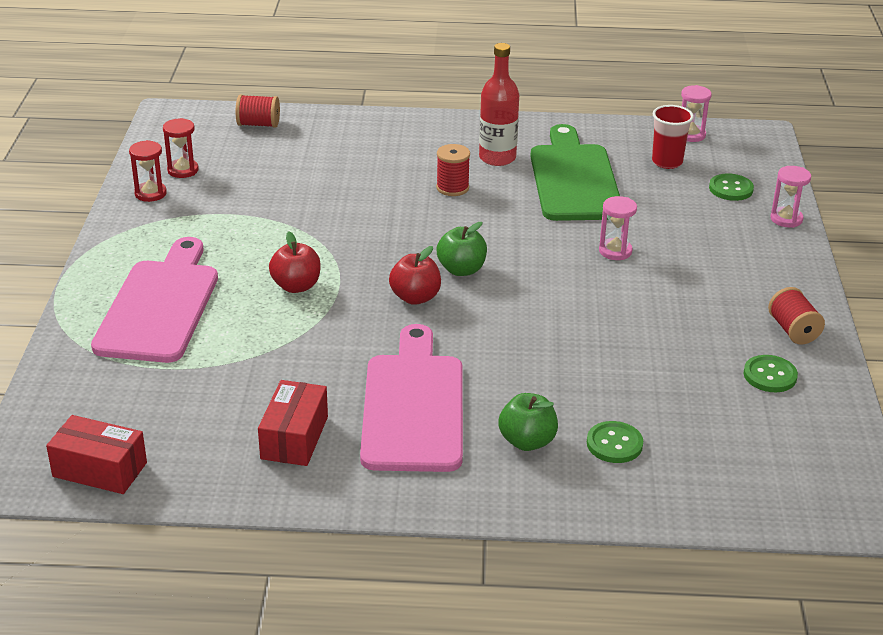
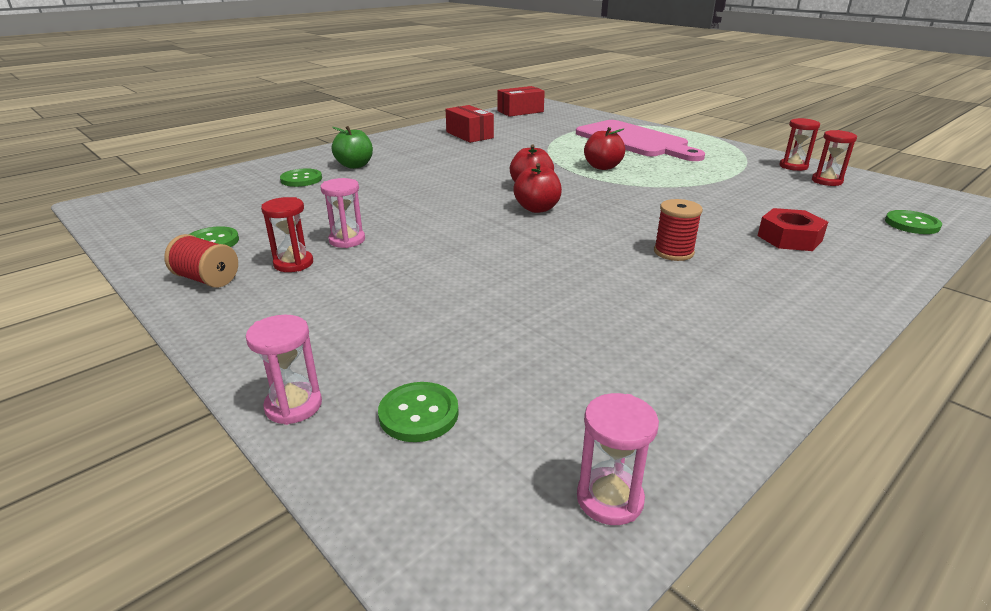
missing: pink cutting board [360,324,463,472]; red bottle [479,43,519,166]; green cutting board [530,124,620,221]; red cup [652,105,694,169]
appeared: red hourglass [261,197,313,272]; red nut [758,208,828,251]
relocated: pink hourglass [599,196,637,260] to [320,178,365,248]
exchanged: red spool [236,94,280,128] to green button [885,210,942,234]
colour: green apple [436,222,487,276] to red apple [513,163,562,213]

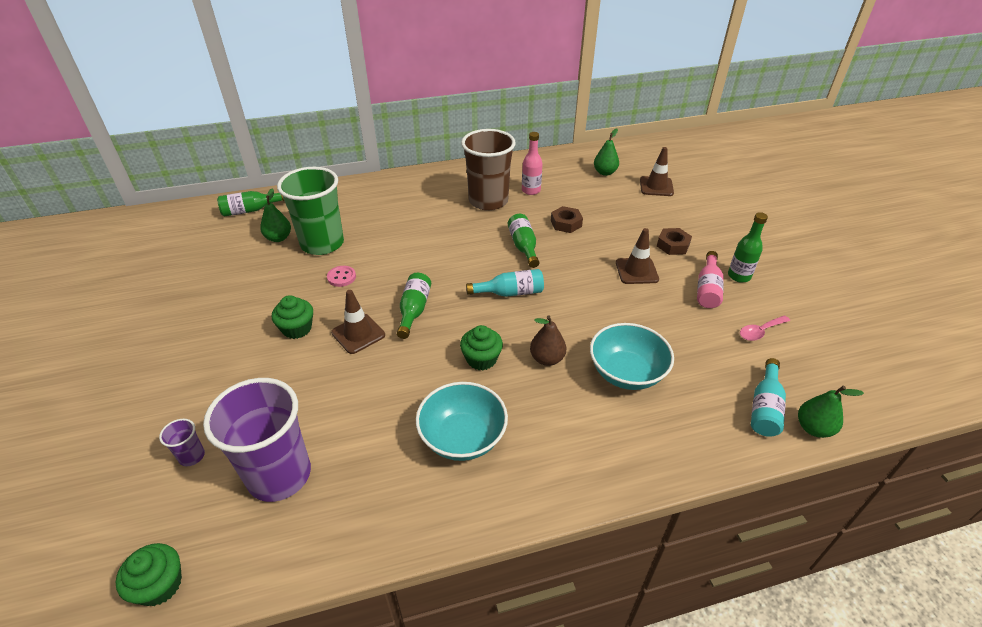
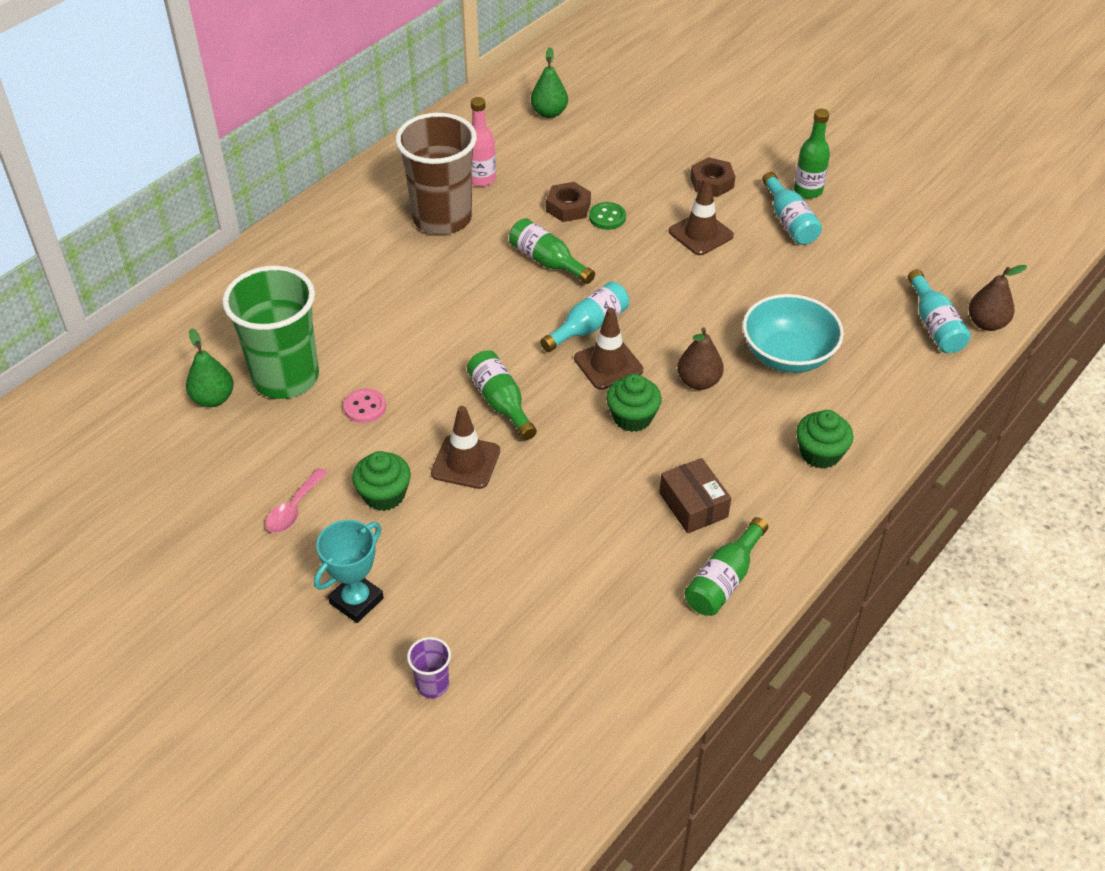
missing: purple cup [203,378,311,502]
appeared: turquoise trophy [314,520,384,623]; green button [589,202,626,230]
relocated: green cupcake [115,543,182,606] to [796,410,853,469]; green bottle [217,191,284,217] to [684,517,768,616]; brown traffic cone [640,147,674,196] to [574,308,643,390]; pink spoon [740,315,790,341] to [265,468,328,533]
exchanged: turquoise bowl [416,382,508,461] to brown box [659,458,731,533]
colour: pink bottle [697,251,724,308] to turquoise bottle [762,172,822,245]; green pear [798,386,864,438] to brown pear [969,265,1027,331]

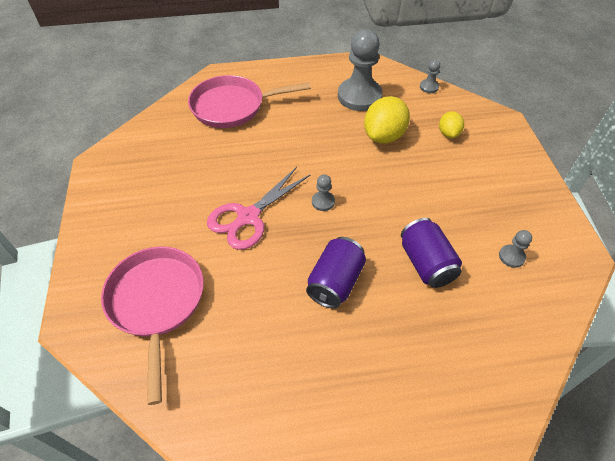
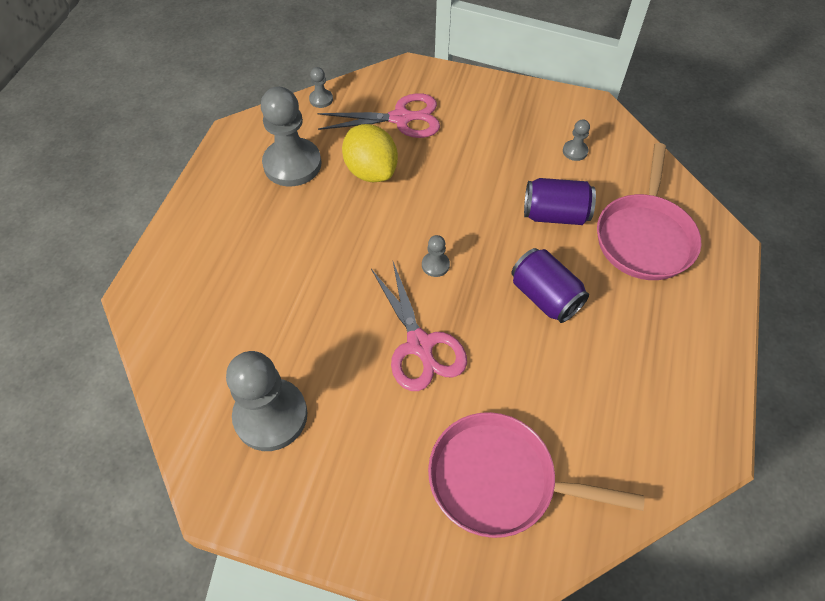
appeared: grey pawn [226,351,308,451]
relocated: pink pan [188,75,311,128] to [597,143,701,280]
exchanged: yellow lemon [439,111,464,138] to pink scissors [317,93,440,138]

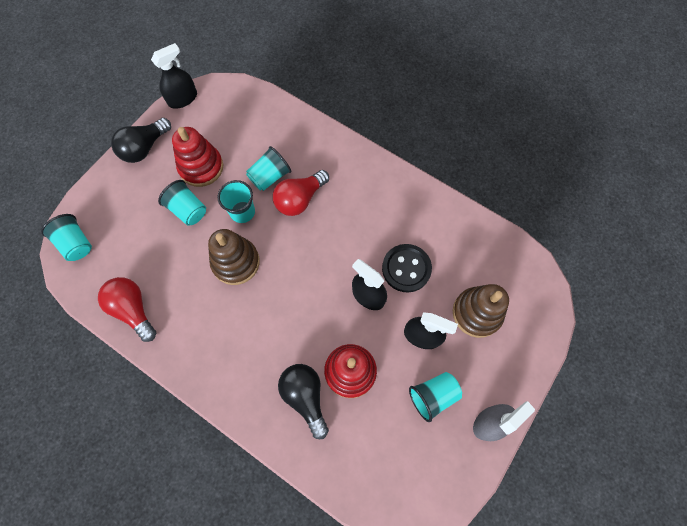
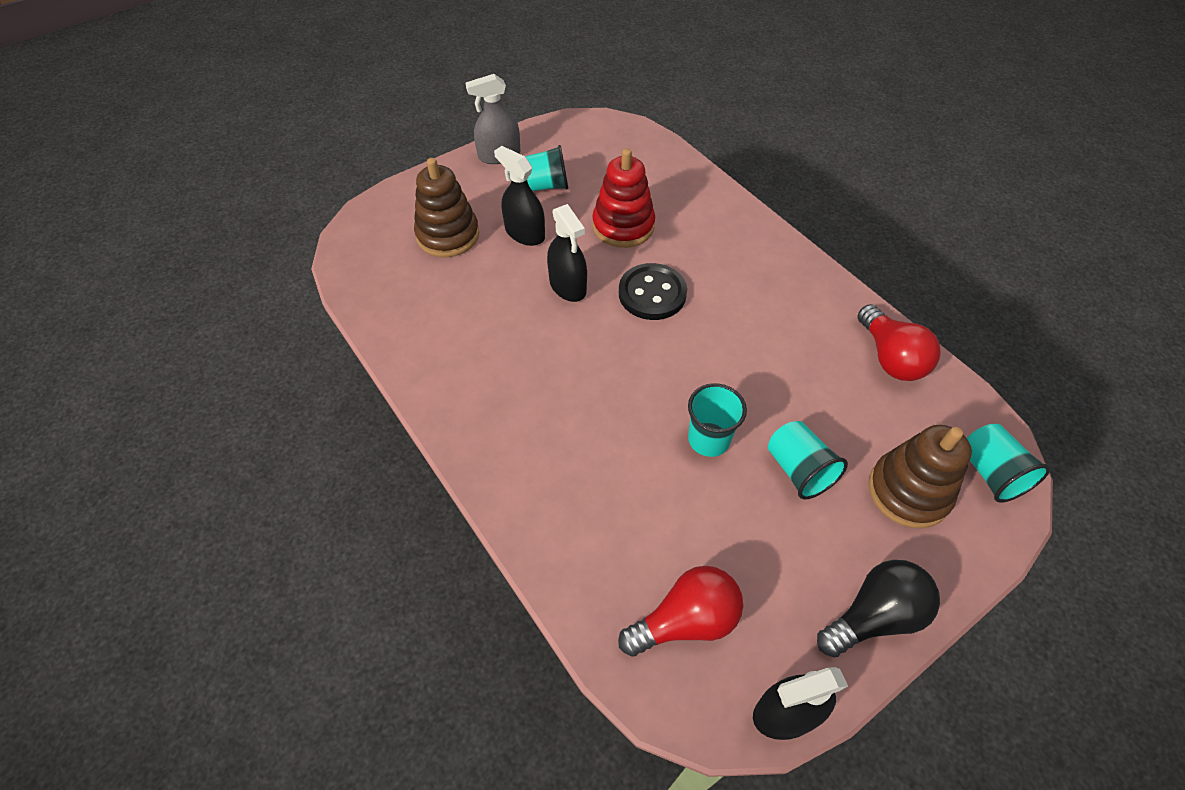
missing: red stacking toy [172,127,223,187]; turquoise cup [246,146,291,191]; black light bulb [278,364,329,440]
relocated: brown stacking toy [208,229,260,285] to [868,425,972,528]; red light bulb [273,170,329,216] to [618,566,743,657]; black button [382,244,432,293] to [619,263,687,320]

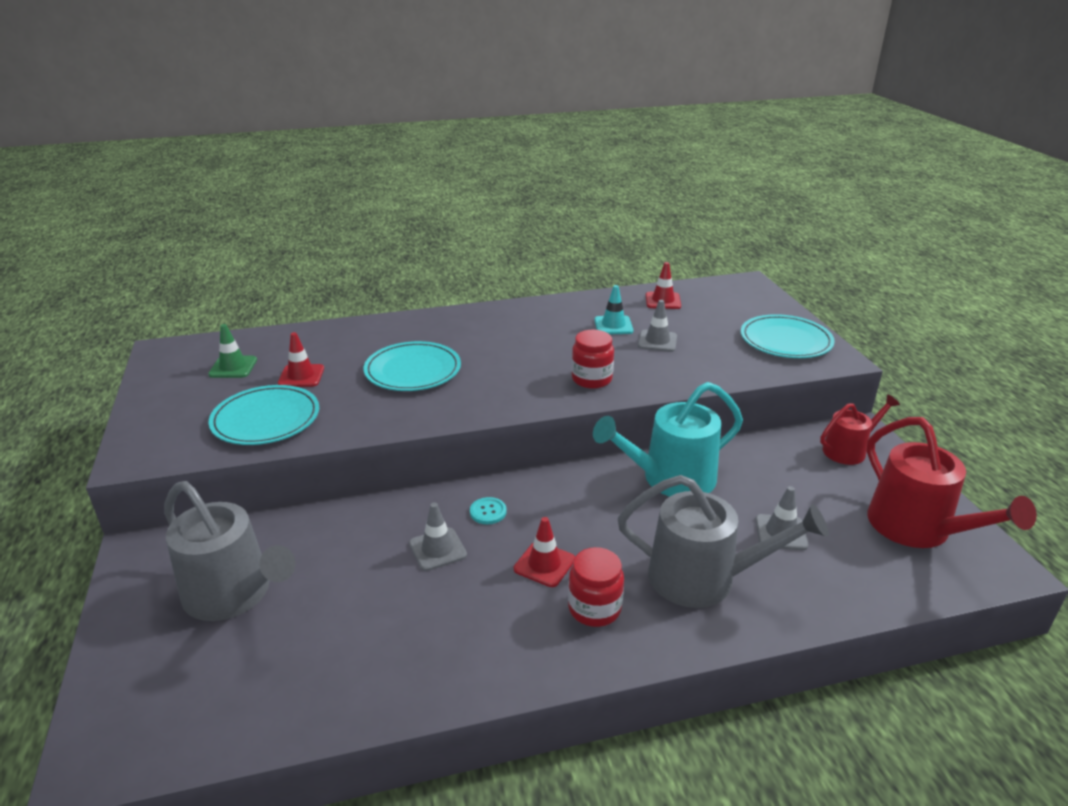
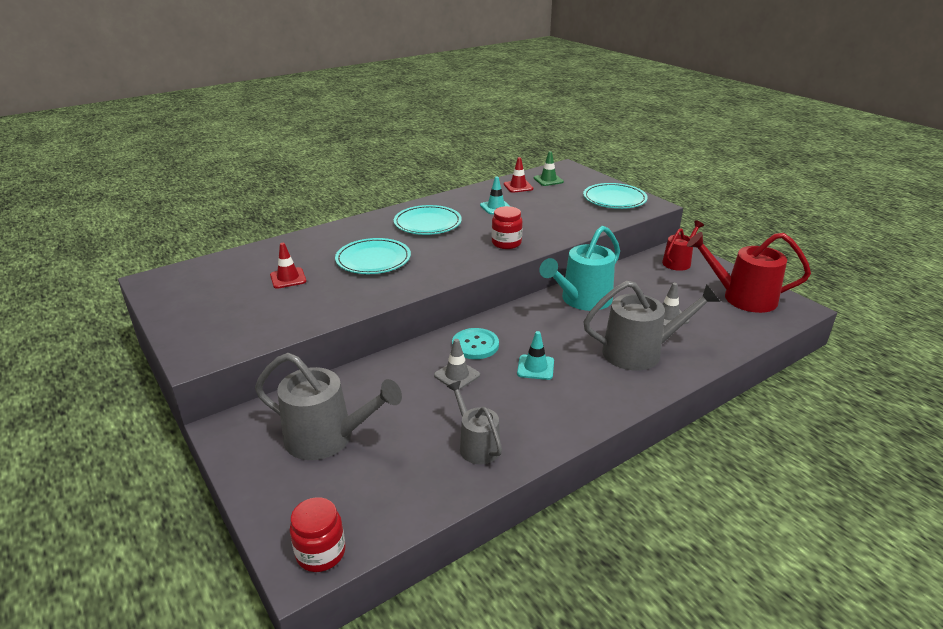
missing: grey traffic cone [638,300,677,352]
appeared: grey watering can [447,381,502,464]
relocated: green traffic cone [208,324,257,378] to [534,151,564,186]; turquoise plate [209,385,319,445] to [394,205,462,235]; red jar [568,547,624,627] to [290,497,346,572]
colour: red traffic cone [514,517,575,587] to turquoise traffic cone [517,331,554,380]
spun: red watering can [867,417,1037,548] = [687,232,811,313] 150 degrees clockwise
size: turquoise button [470,497,507,524] = [452,328,499,359] x1.73

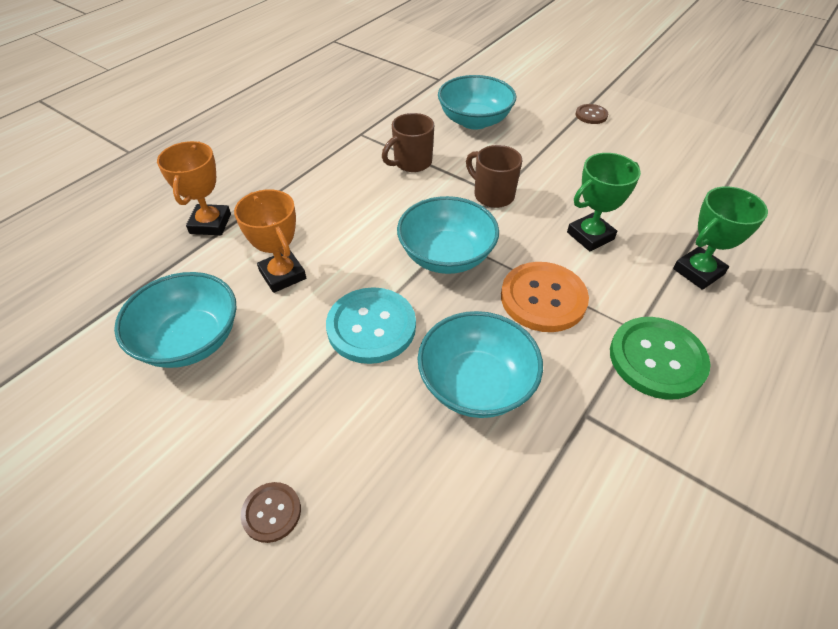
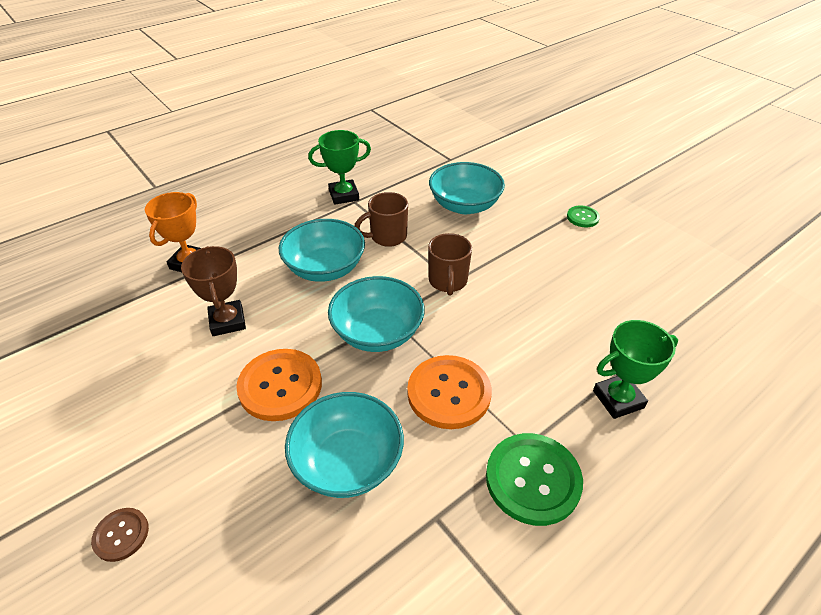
relocated: turquoise bowl [114,272,237,368] to [279,219,365,282]; green trophy [567,153,641,251] to [308,130,371,205]
colour: orange trophy [234,189,306,293] to brown trophy [181,246,246,336]; turquoise button [326,287,416,364] to orange button [236,349,322,421]; brown button [576,104,608,124] to green button [567,206,600,227]
spun: brown mug [466,145,523,208] = [428,233,472,295] 150 degrees counterclockwise

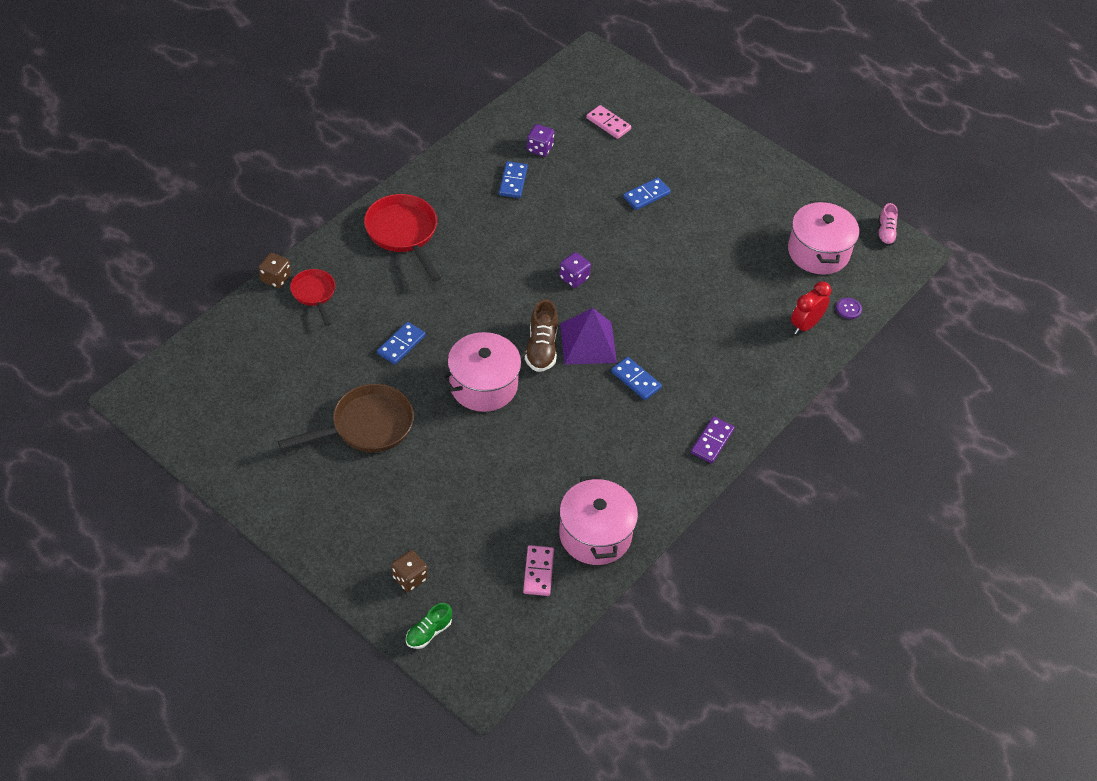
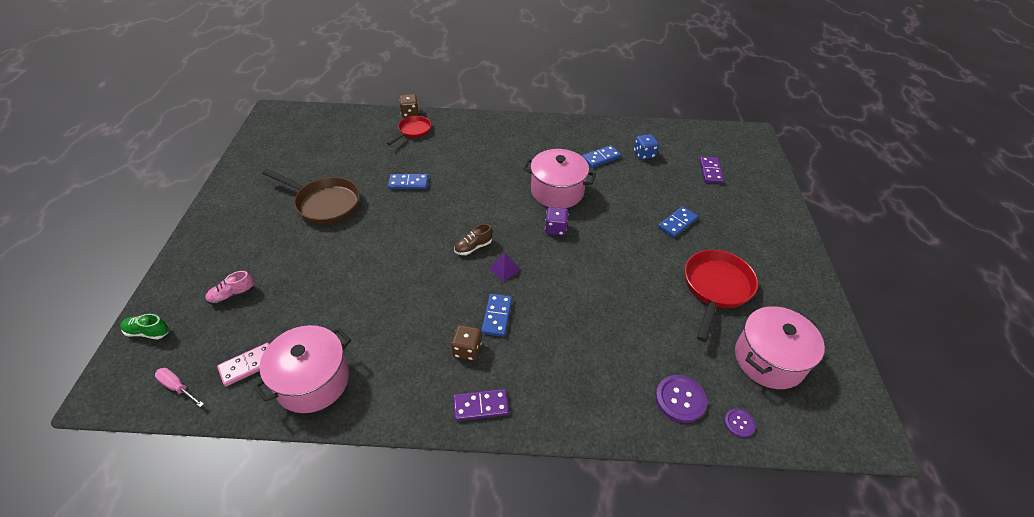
appeared: pink screwdriver [155,368,204,407]
relocated: red pan [364,194,441,282] to [685,250,758,342]; brown dice [392,550,428,592] to [451,325,482,361]; pink pot [441,332,527,412] to [523,149,596,208]; pink shoe [877,203,898,246] to [206,271,254,305]
exchanged: red clock [791,282,831,335] to purple button [655,375,707,423]
colour: purple dice [527,124,554,157] to blue dice [634,134,659,160]; pink domino [586,105,631,139] to purple domino [699,156,724,184]
spun: blue domino [623,178,671,210] = [658,206,698,238] 60 degrees counterclockwise
size: brown shoe [525,299,558,372] = [454,224,493,255] x0.66; purple pyramid [560,308,617,364] = [489,253,521,281] x0.49

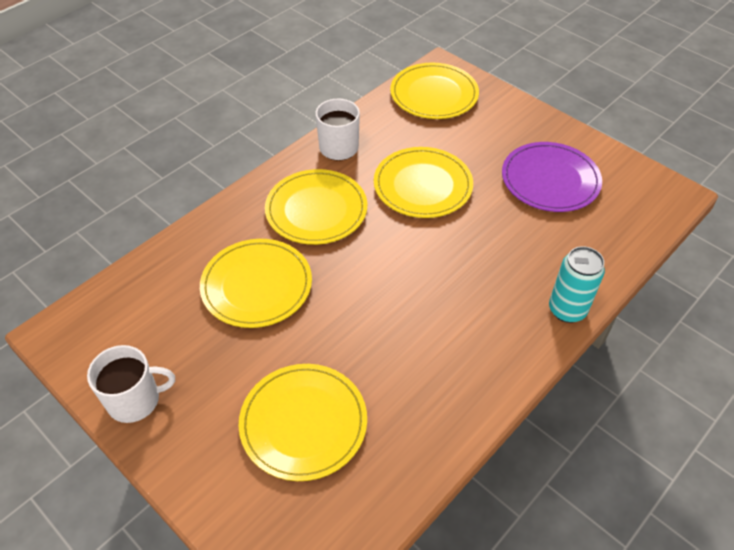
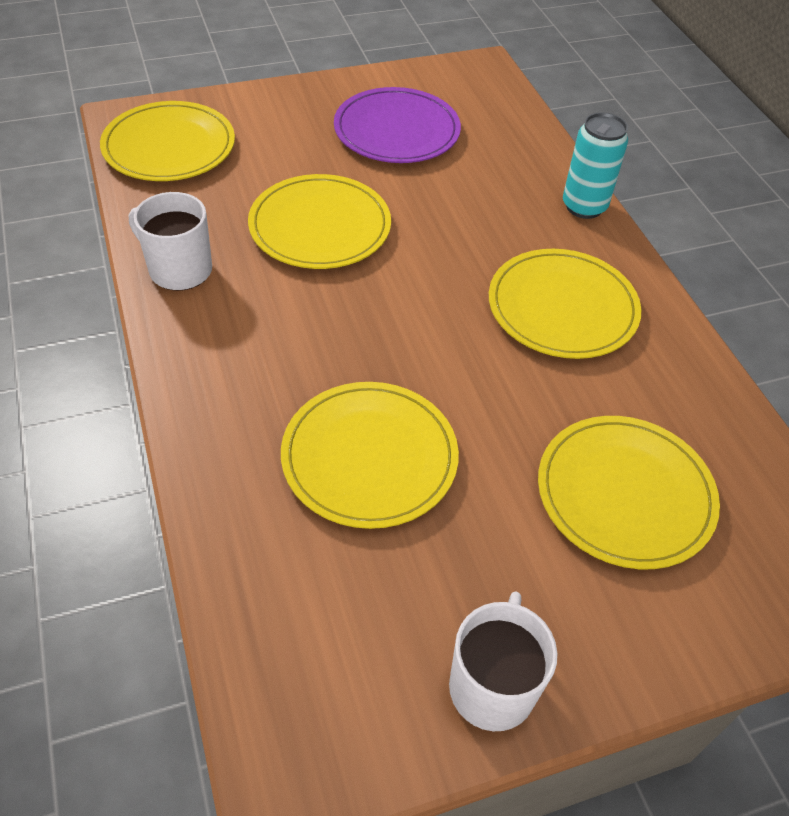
relocated: yellow plate [265,169,367,245] to [489,249,641,359]

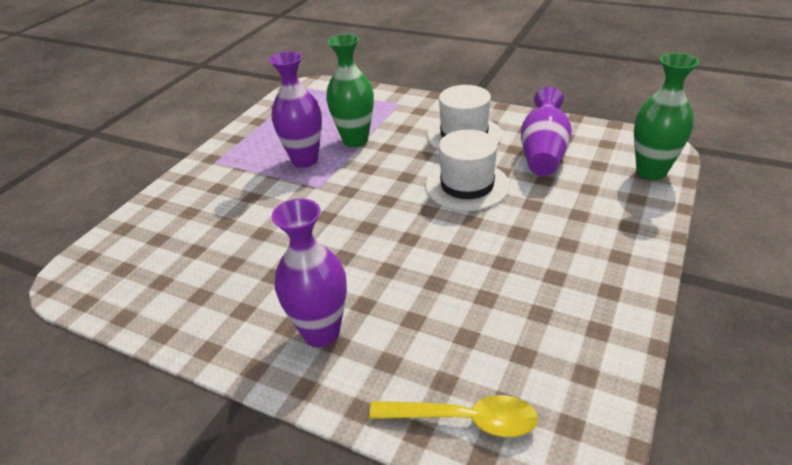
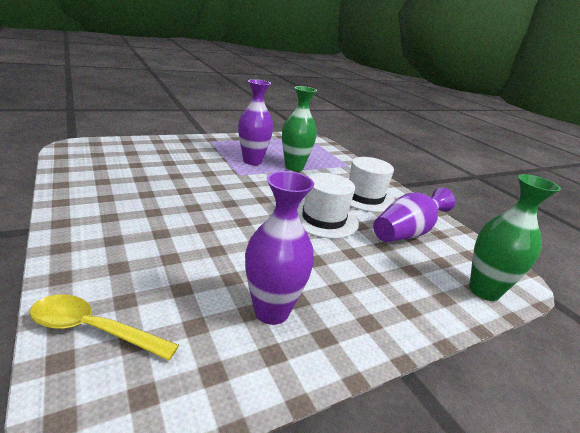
relocated: purple vase [272,199,347,347] to [245,171,314,325]
spun: yellow spoon [369,395,538,437] = [30,294,179,361] 150 degrees clockwise

